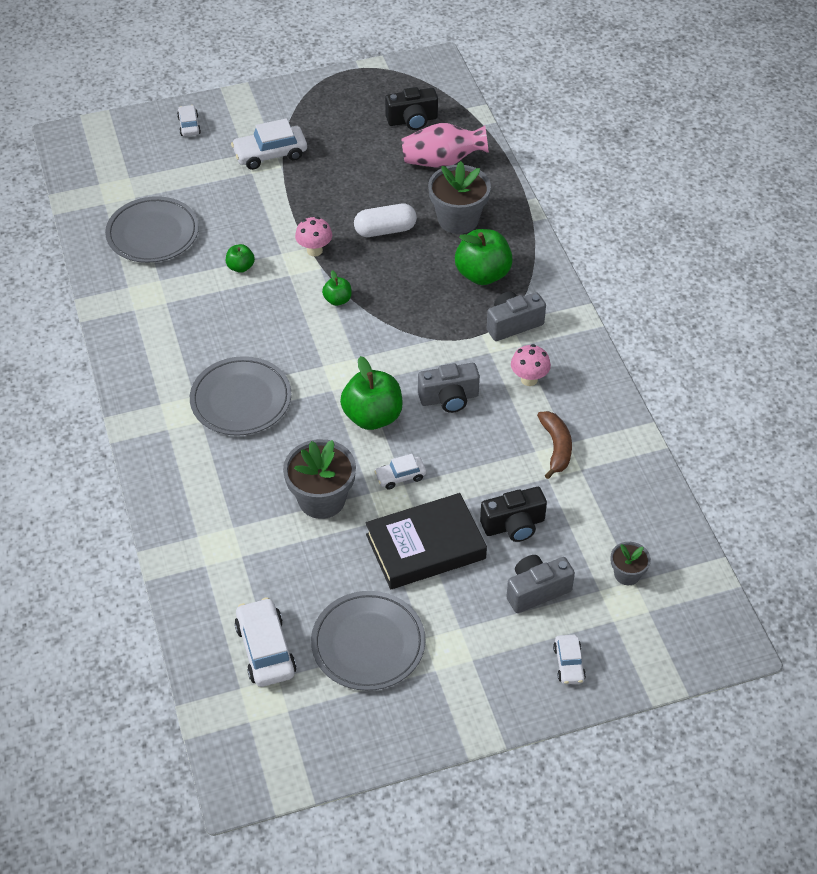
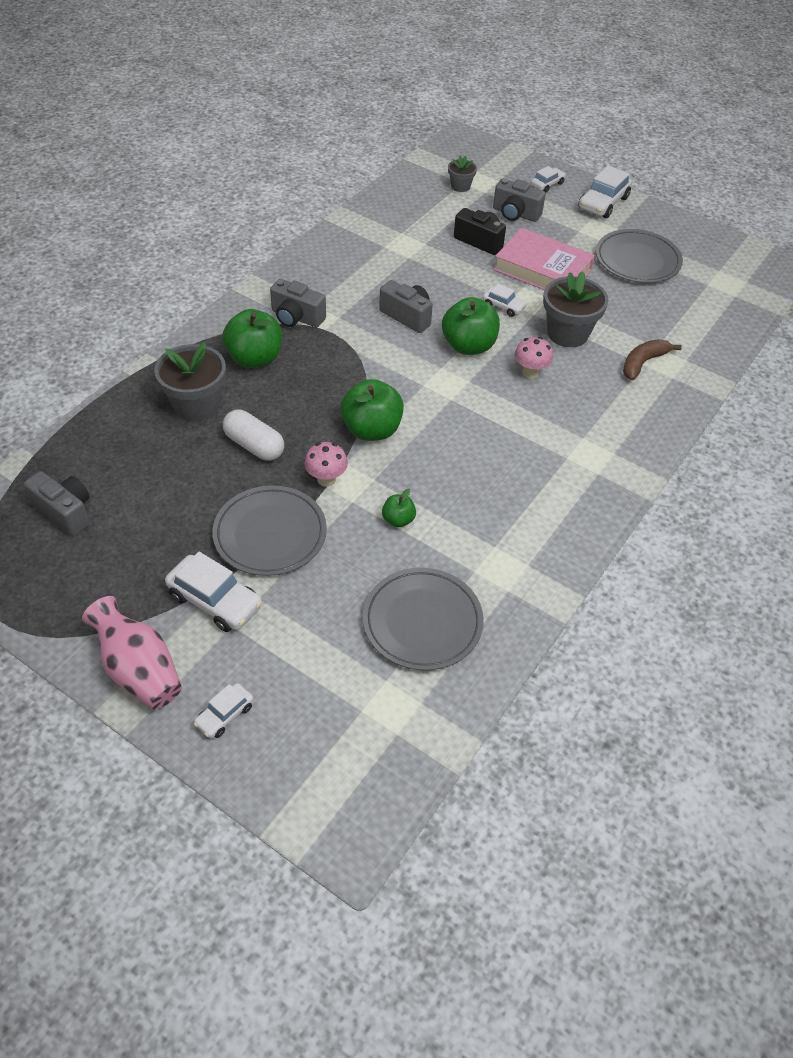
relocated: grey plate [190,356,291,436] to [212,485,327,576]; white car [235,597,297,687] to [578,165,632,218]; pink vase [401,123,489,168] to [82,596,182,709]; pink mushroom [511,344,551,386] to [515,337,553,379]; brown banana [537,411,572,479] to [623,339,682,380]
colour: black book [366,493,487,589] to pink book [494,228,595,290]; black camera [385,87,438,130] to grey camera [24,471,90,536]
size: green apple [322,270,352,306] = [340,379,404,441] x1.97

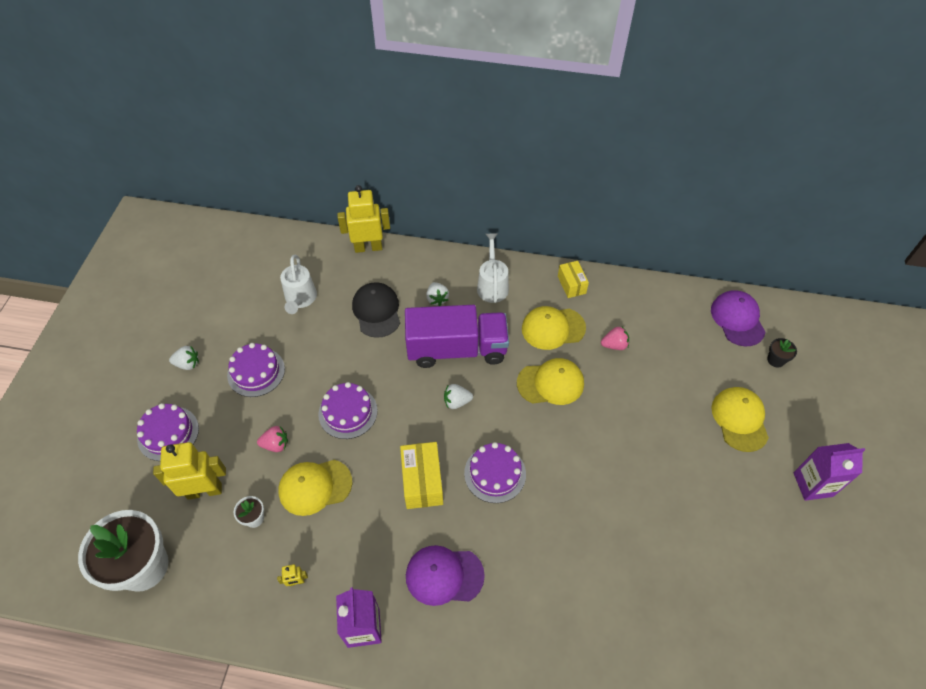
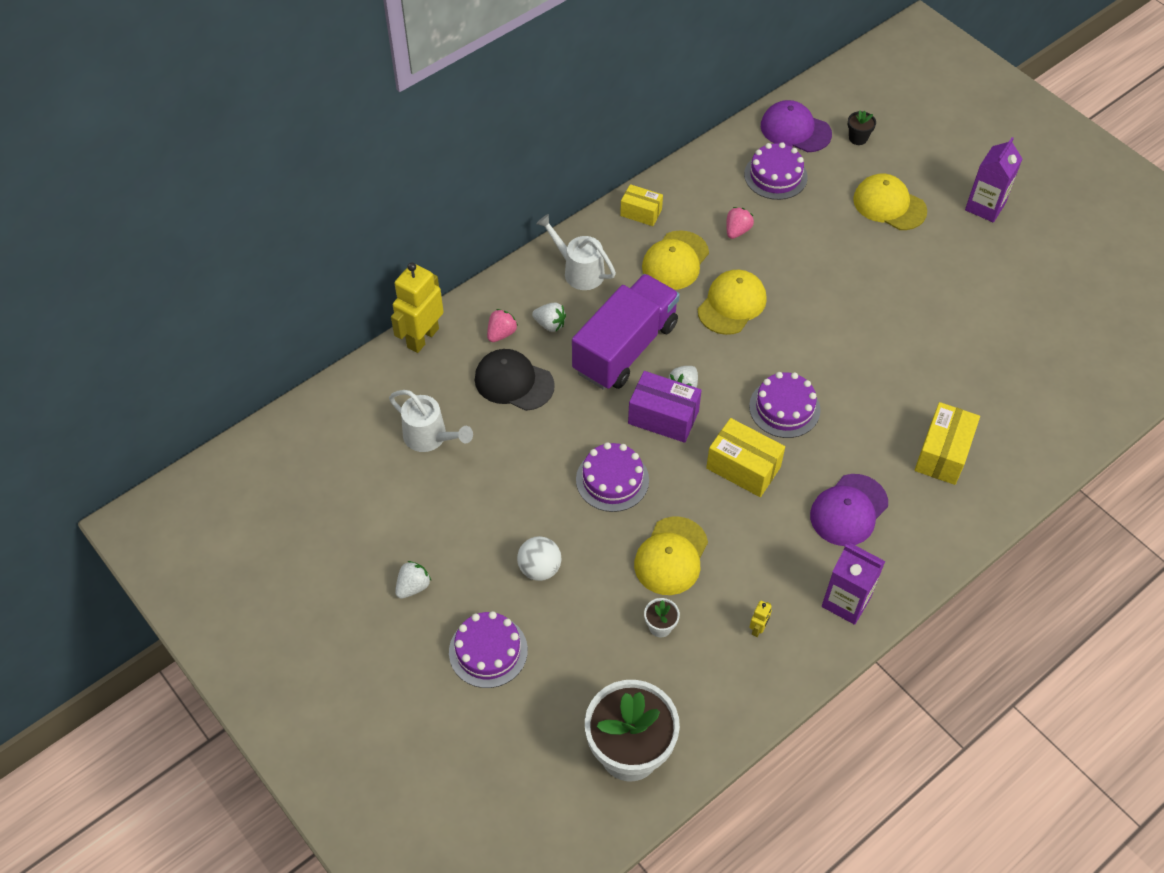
missing: yellow robot [153,442,226,500]
appeared: white ball [517,536,562,581]; purple box [628,371,702,443]; yellow box [915,402,980,485]
relocated: purple cake [227,343,285,397] to [744,142,808,200]; pink strawberry [257,426,288,452] to [487,309,518,342]

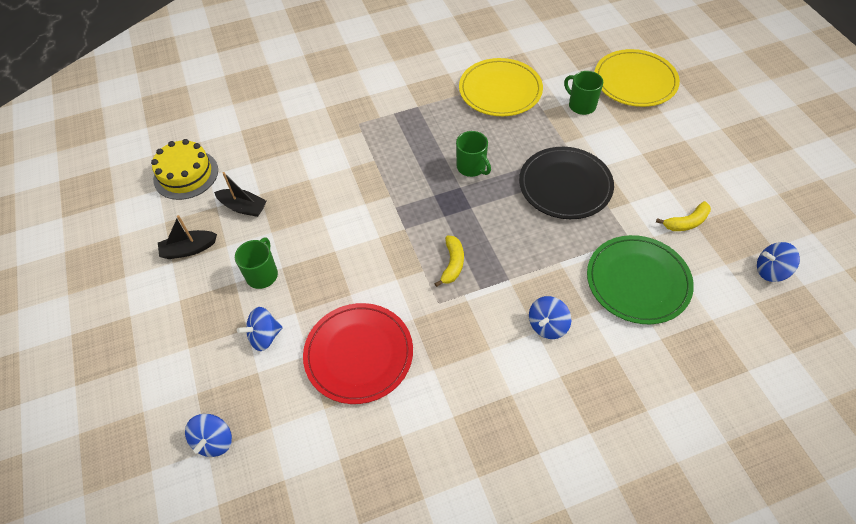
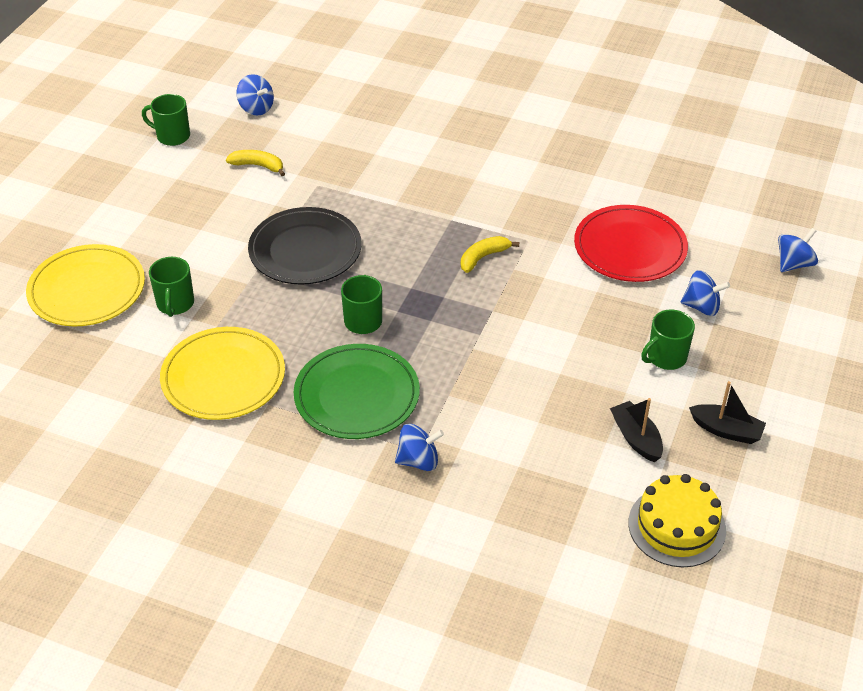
appeared: green mug [142,94,190,146]
relocated: blue spinning top [529,296,571,339] to [395,424,444,471]; green plate [587,235,694,324] to [294,344,420,439]

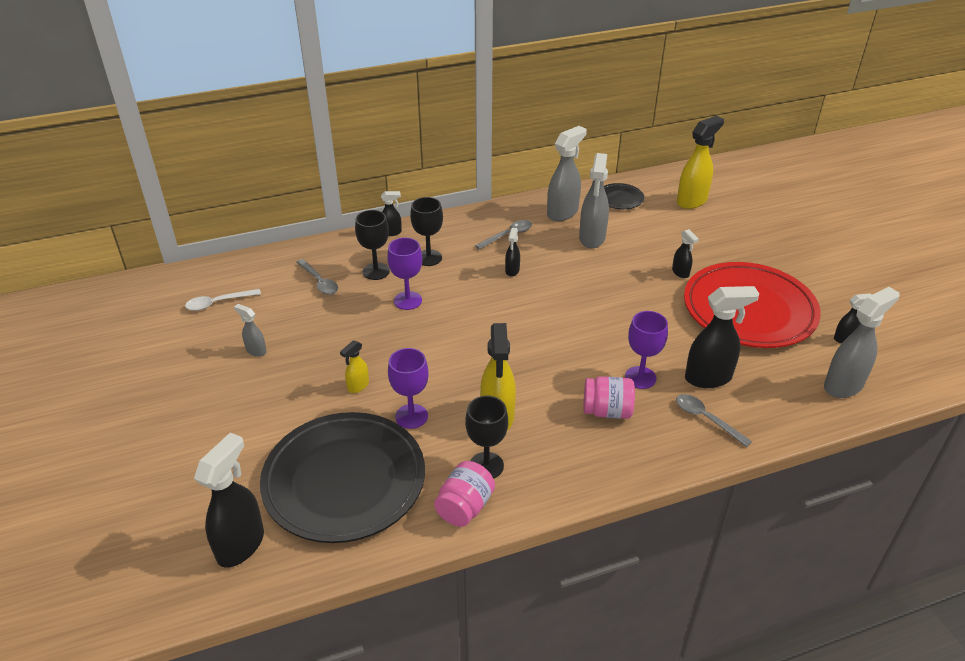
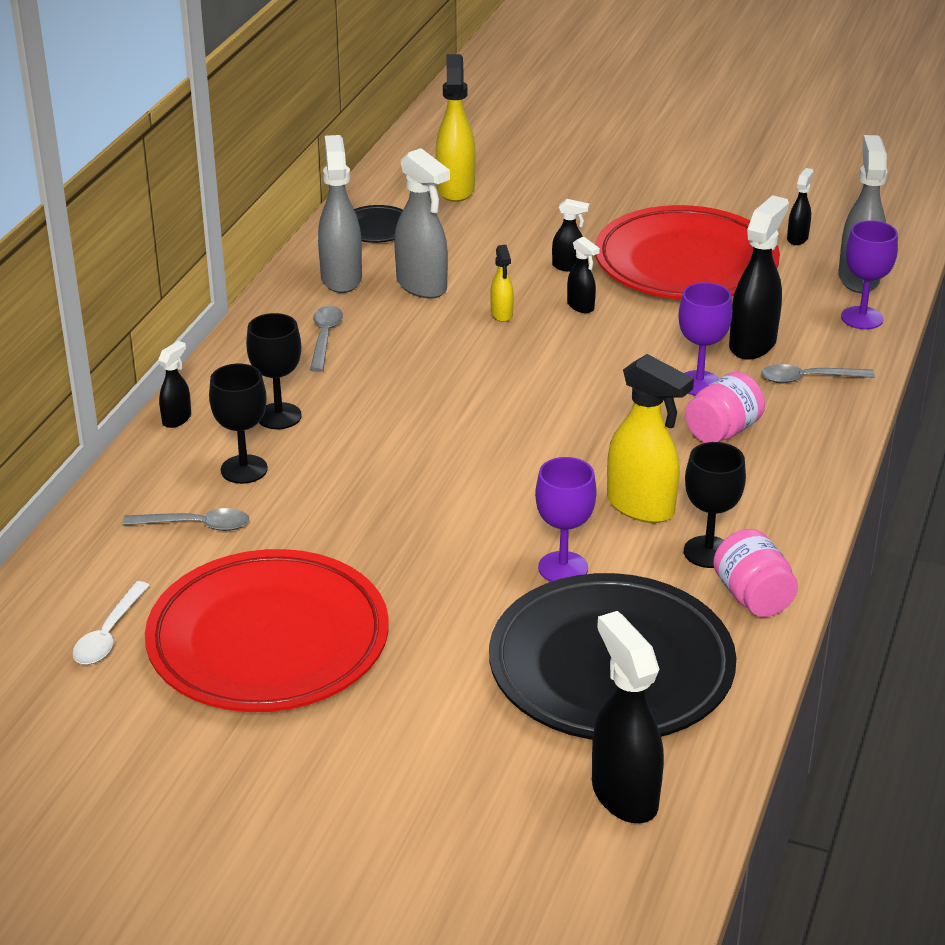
relocated: yellow spray bottle [340,340,369,393] to [490,245,514,322]; purple goblet [387,237,422,310] to [841,220,898,329]; black spray bottle [505,228,520,277] to [567,237,600,313]
exchanged: grey spray bottle [234,304,267,357] to red plate [145,549,389,712]

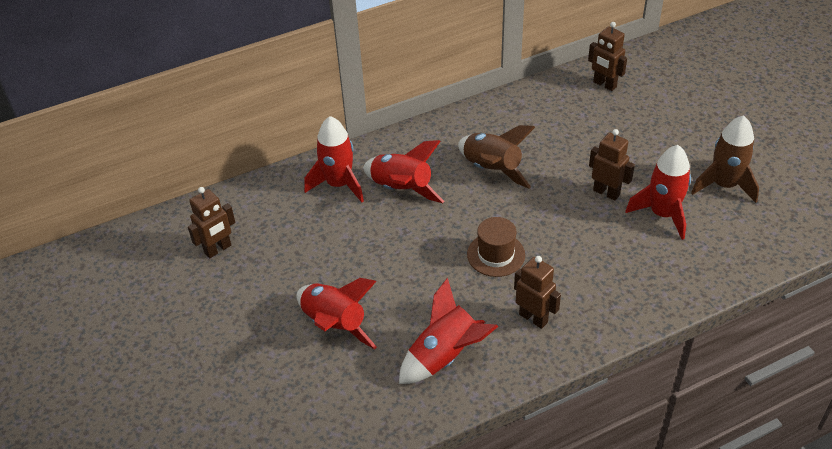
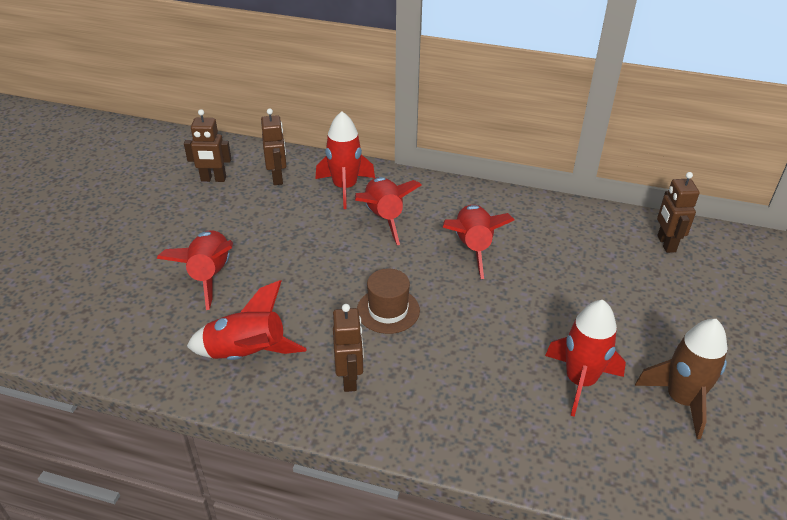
relocated: brown robot [589,129,635,201] to [261,108,287,185]
colour: brown rocket [458,125,535,189] to red rocket [443,205,514,279]

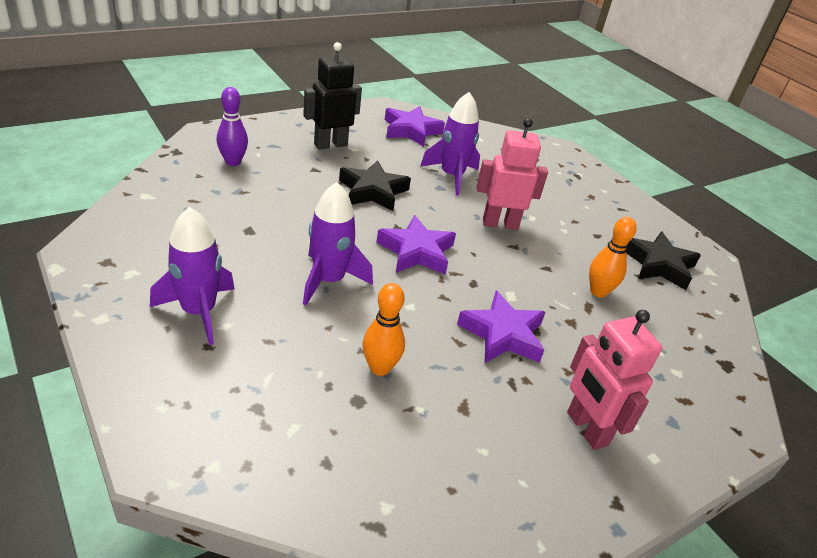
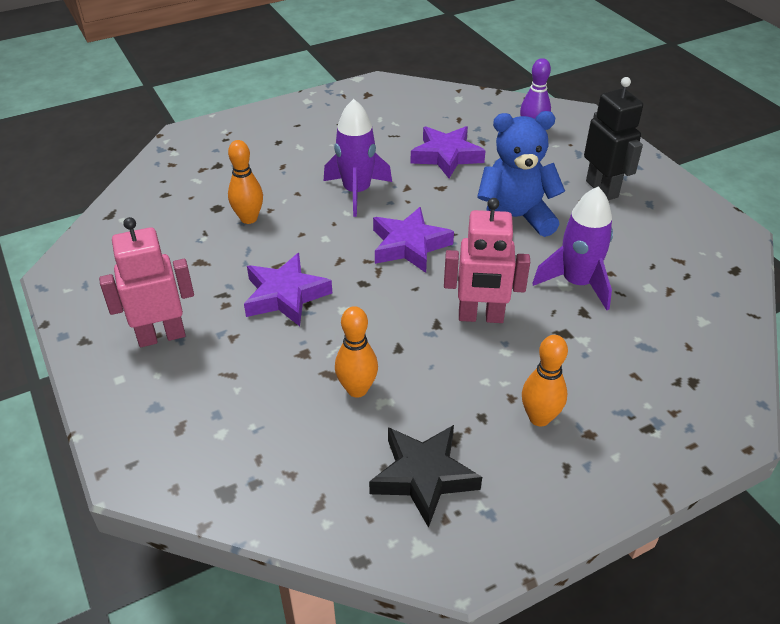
missing: purple rocket [150,207,235,345]
appeared: orange bowling pin [522,335,568,427]
relocated: purple star [385,106,445,147] to [410,126,486,178]
exchanged: black star [339,160,411,211] to blue teddy bear [477,111,565,237]
spun: pink robot [477,118,548,230] = [444,198,530,323] 90 degrees clockwise

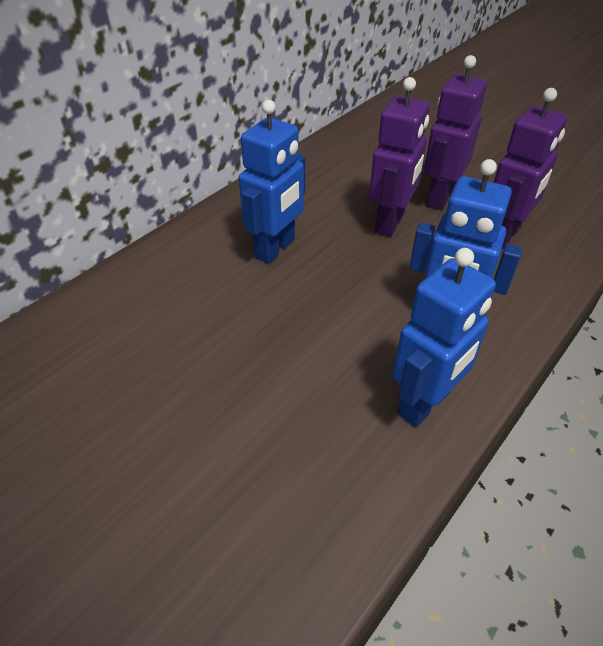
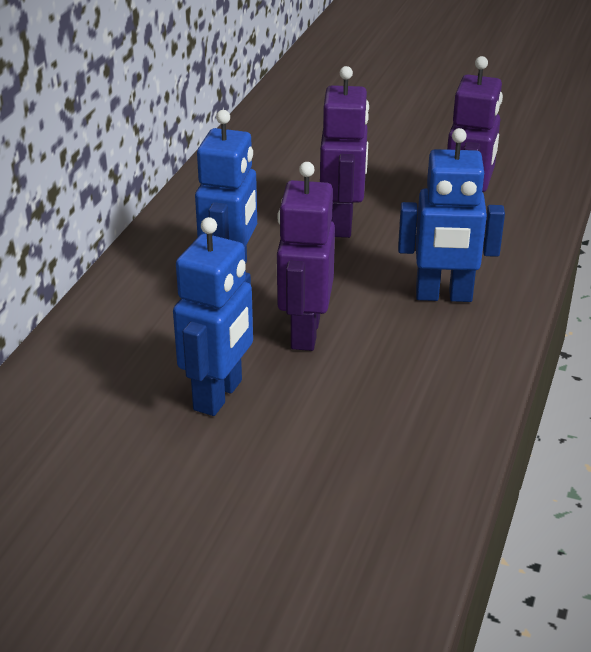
relocated: blue robot [393,248,496,427] to [173,217,253,416]; purple robot [424,55,487,210] to [277,162,335,351]

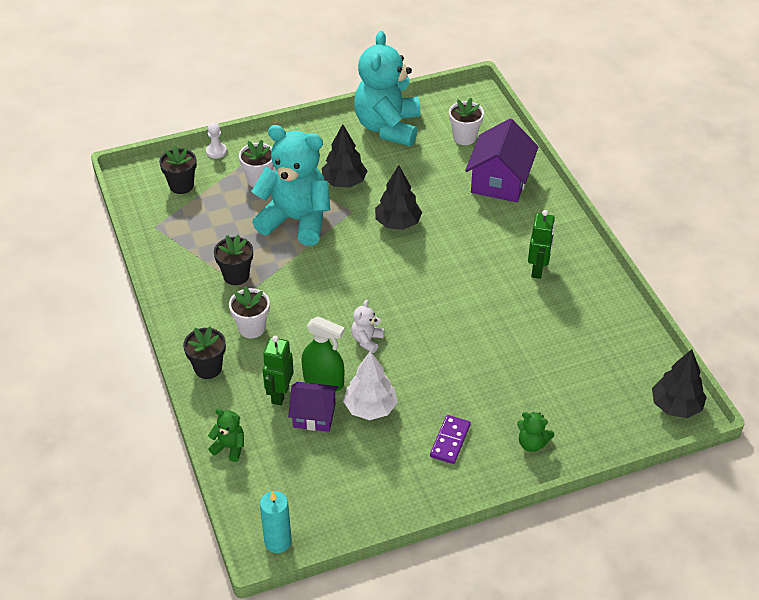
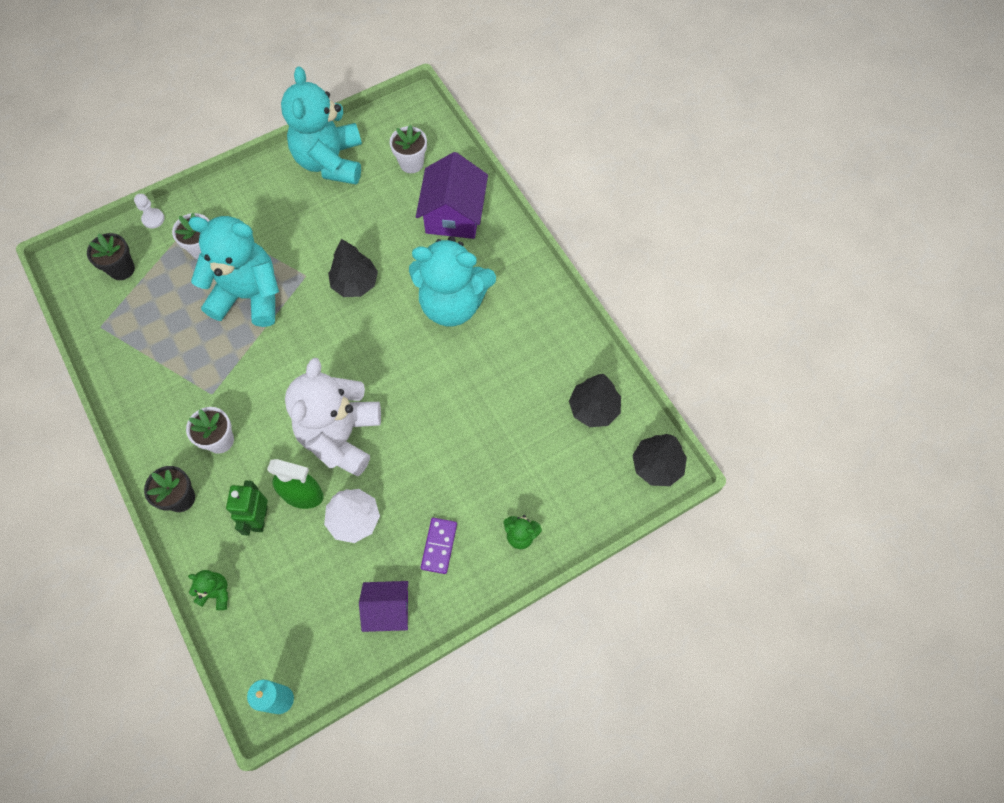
missing: black flower pot [214,234,253,285]; green robot [528,210,555,279]
appeared: turquoise teddy bear [409,236,496,326]
relocated: purple house [288,382,338,432] to [359,581,408,632]; black tree [322,124,367,188] to [569,374,621,427]
size: white teddy bear [351,300,385,353] = [285,358,381,476] x2.46

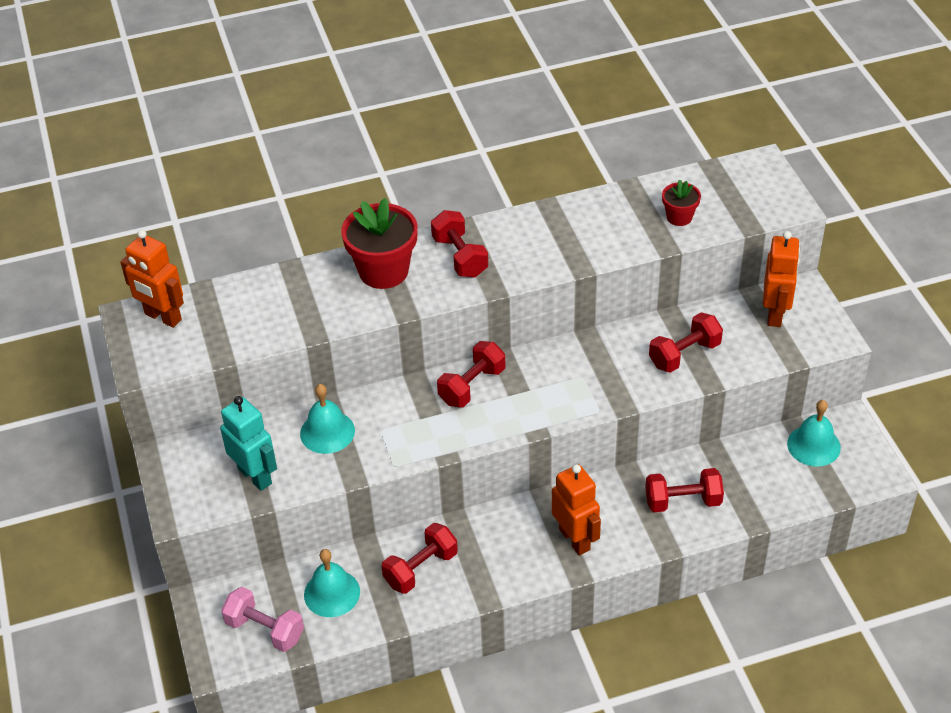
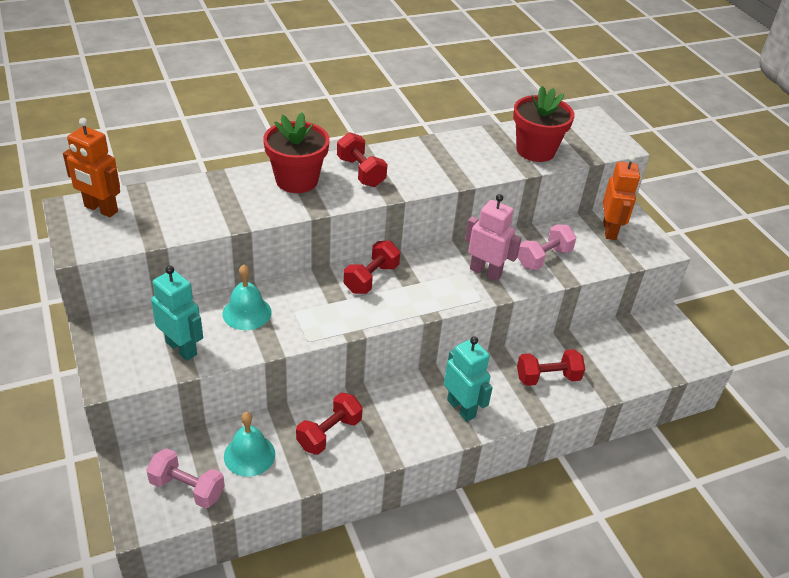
missing: turquoise bell [787,400,841,467]
appeared: pink robot [465,194,522,281]
colour: orange robot [552,464,601,555] to turquoise robot [444,336,493,422]; red dumbbell [649,312,723,373] to pink dumbbell [518,224,576,270]
size: red flower pot [662,180,701,226] = [513,86,575,162] x1.90

